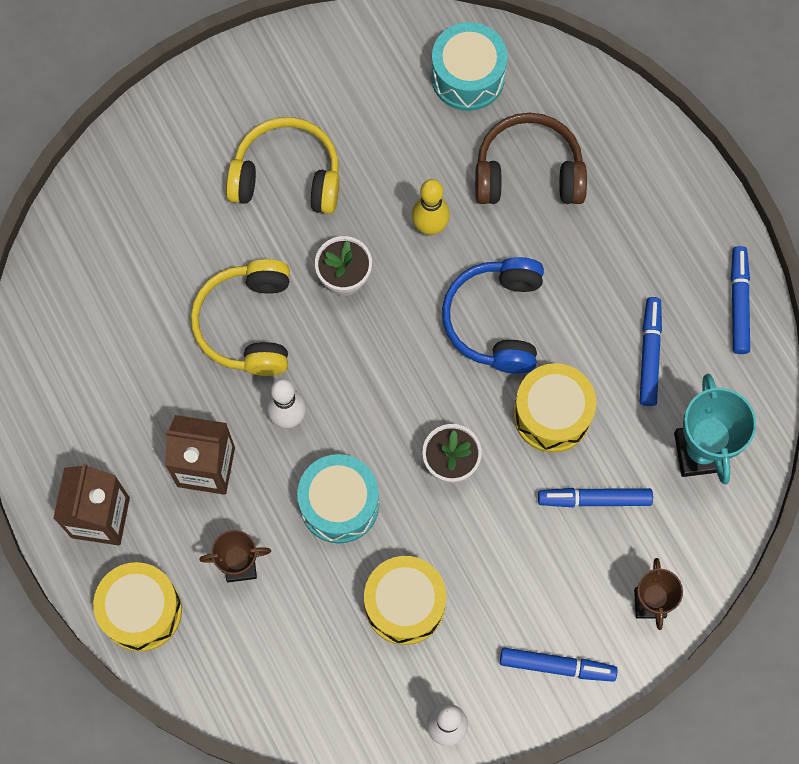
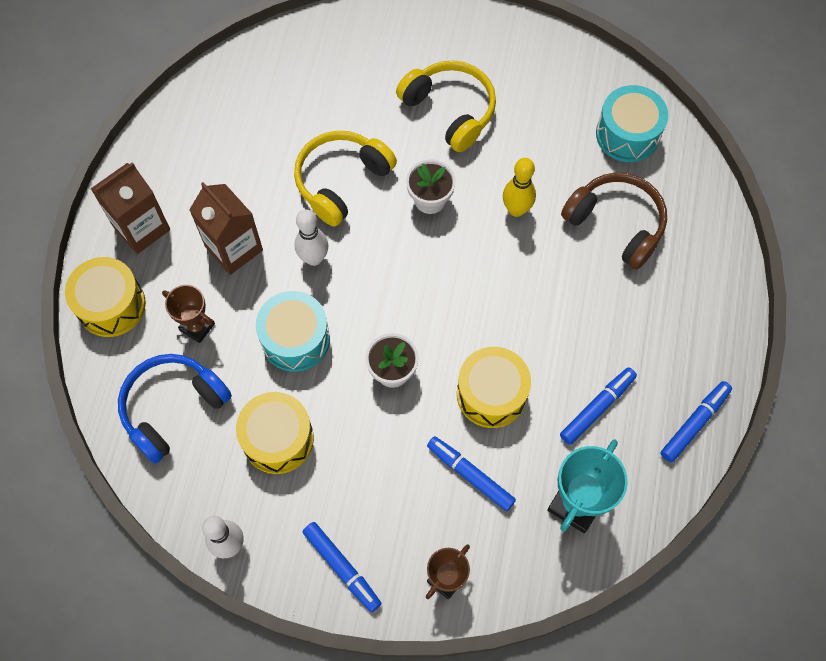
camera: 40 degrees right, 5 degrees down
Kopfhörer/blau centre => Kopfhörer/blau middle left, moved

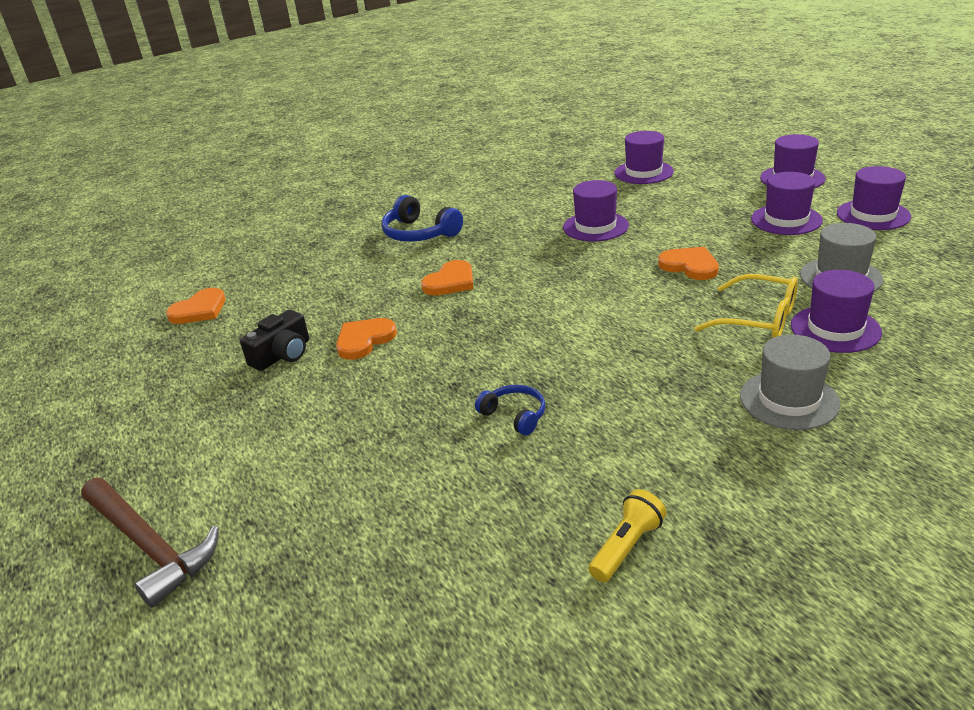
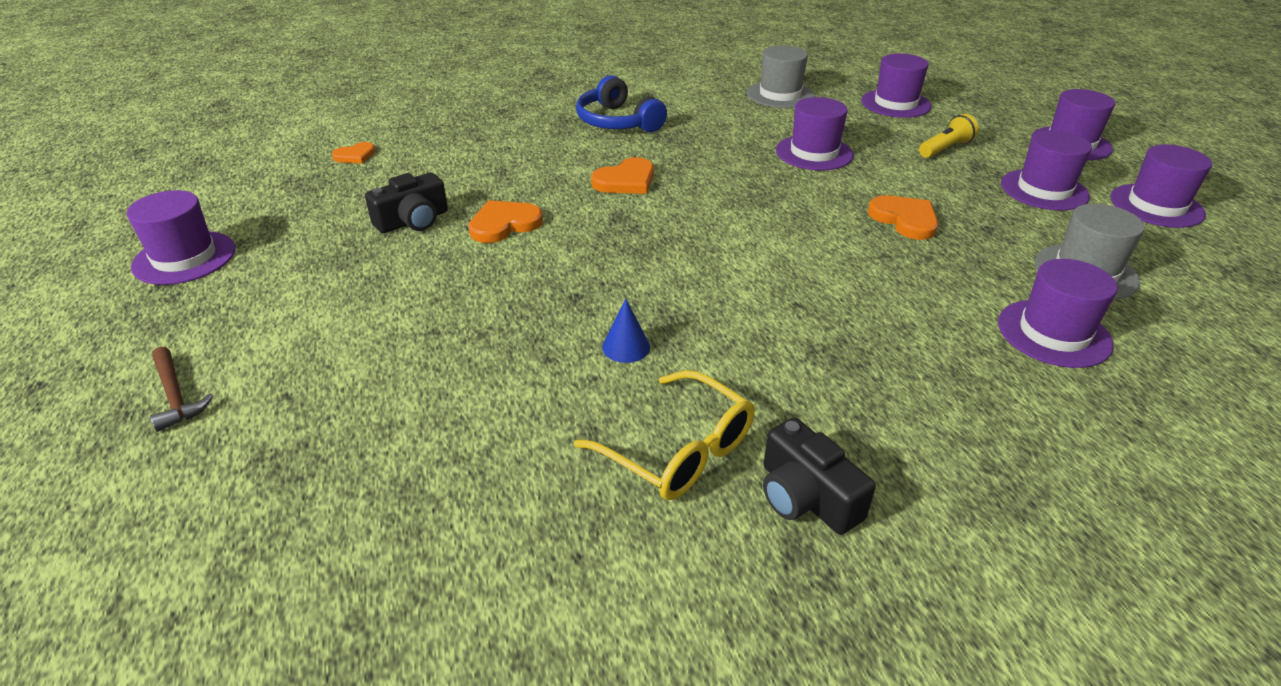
camera: 10 degrees right, 5 degrees up
nothing => Hut/lila (1st from left) middle left
nothing => Kamera/schwarz (2nd from left) bottom centre
Taschenlampe/gelb bottom centre => Taschenlampe/gelb top right, moved
Brille/gelb middle right => Brille/gelb centre, moved
Hut/grau (1st from left) middle right => Hut/grau (1st from left) top centre, moved
Kopfhörer/blau (2nd from left) centre => Kegel/blau centre
Hammer/braun bottom left => Hammer/braun middle left, x0.54
Herz/orange (1st from left) middle left => Herz/orange (1st from left) top left, x0.64

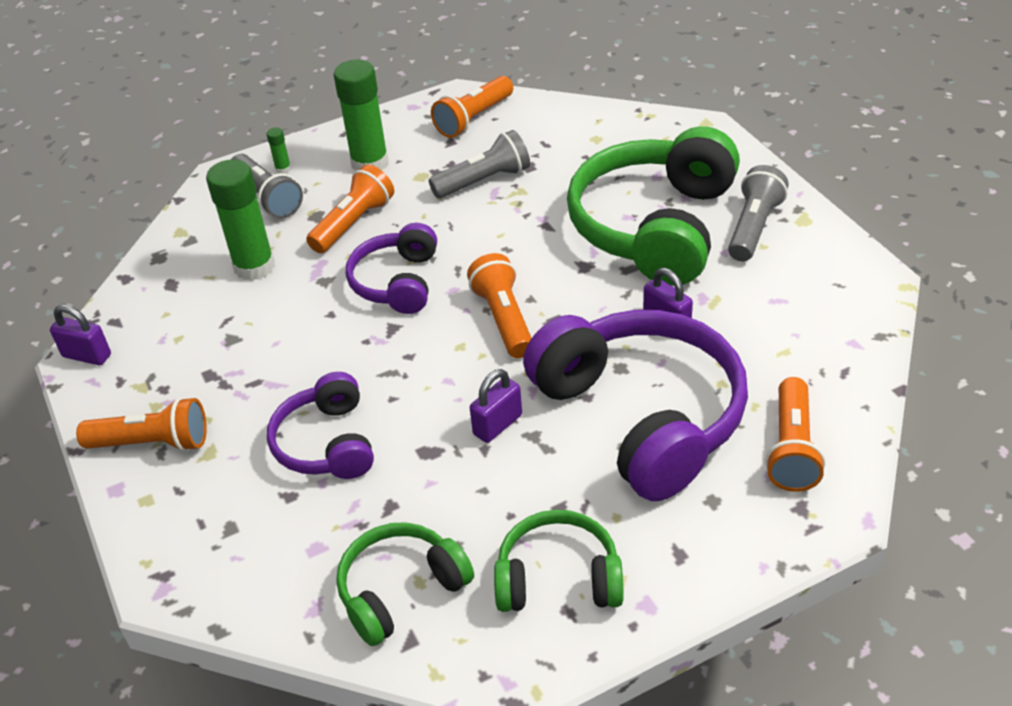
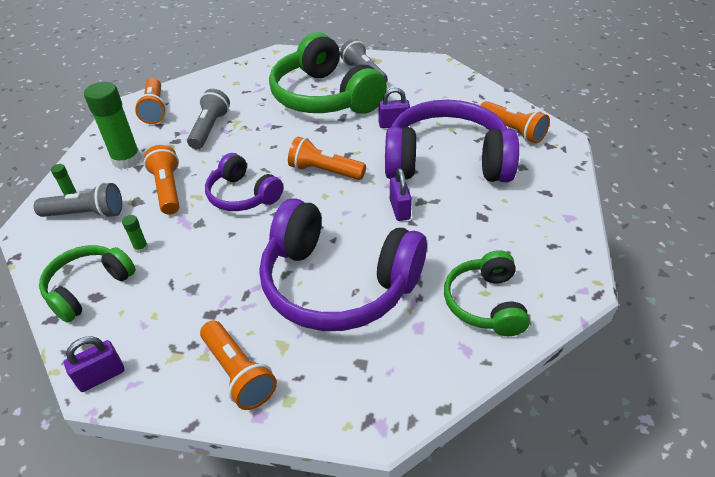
camera: 55 degrees left, 0 degrees up
Kopfhörer/grün (2nd from left in the first image) bottom centre => Kopfhörer/grün (1st from left) middle left, moved
Taschenlampe/orange (1st from left in the first image) middle left => Taschenlampe/orange (3rd from left) bottom left, 105 degrees clockwise
Klebestift/grün (1st from left in the first image) top left => Klebestift/grün (3rd from left) middle left, x0.42
Kopfhörer/lila (1st from left in the first image) middle left => Kopfhörer/lila (2nd from left) centre, x1.84

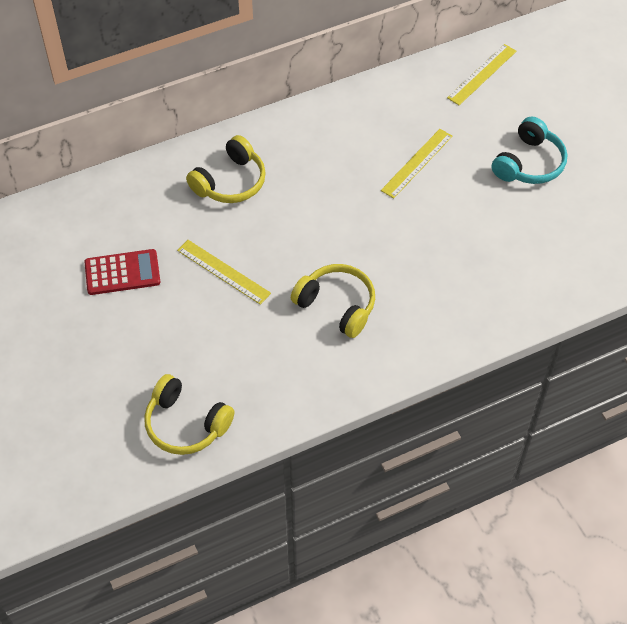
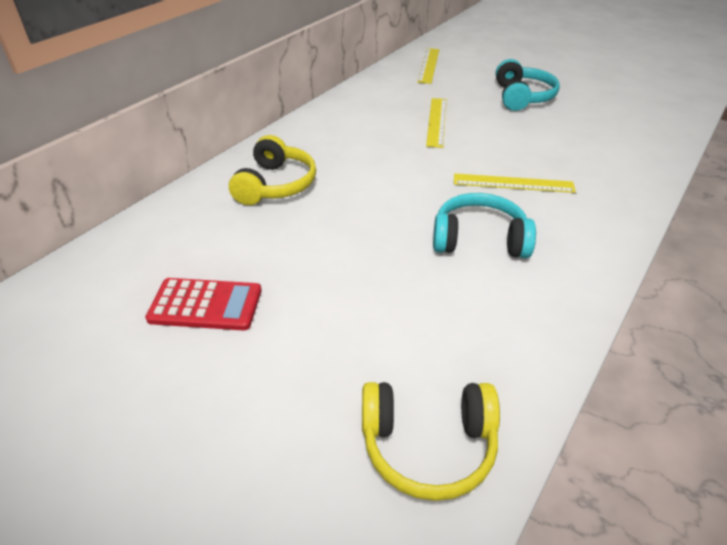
camera: 30 degrees left, 15 degrees down
Lineal/gelb (1st from left in the first image) centre => Lineal/gelb (3rd from left) middle right, moved
Kopfhörer/gelb (3rd from left) centre => Kopfhörer/türkis (1st from left) centre
Taschenrechner/rot middle left, 45 degrees clockwise

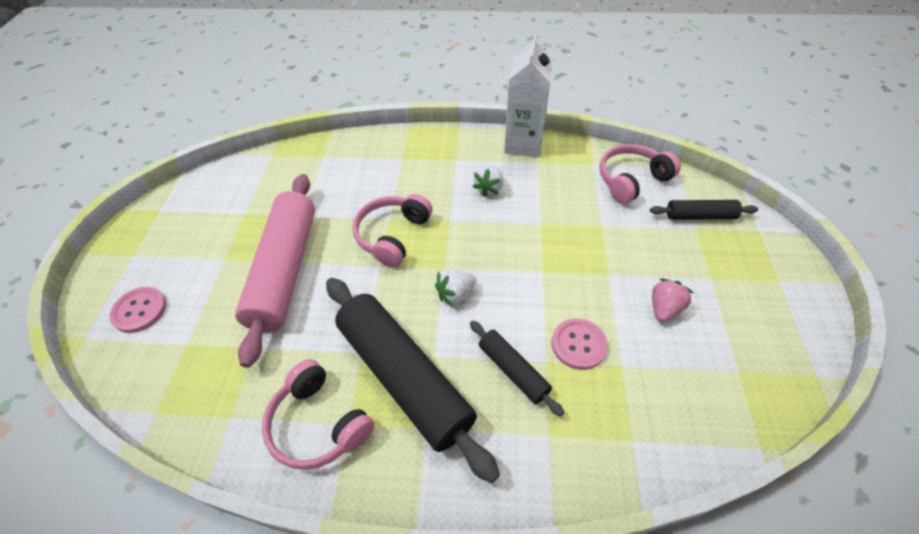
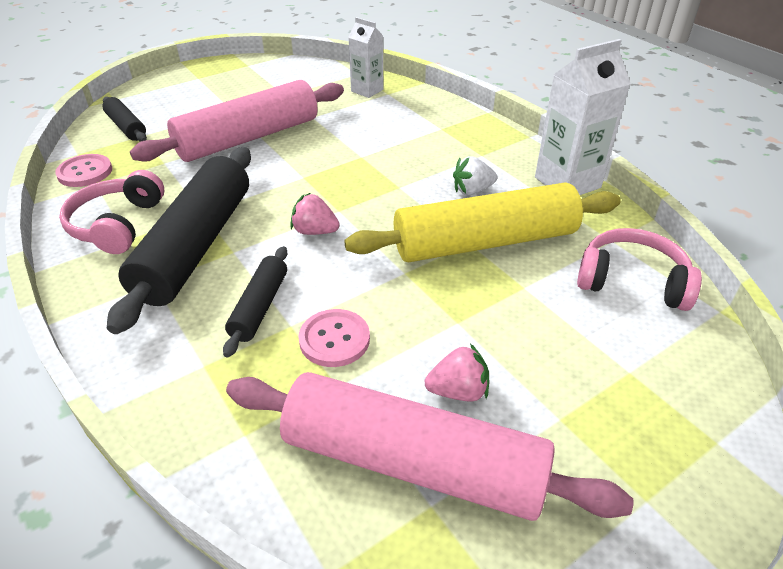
camera: 50 degrees right, 10 degrees down
Kopfhörer/rosa (2nd from left) centre => nothing
nothing => Nudelholz/rosa (2nd from left) bottom centre
nothing => Nudelholz/gelb centre
nothing => Getränkekarton/weiß (1st from left) top centre
Knopf/rosa (1st from left) middle left => Knopf/rosa (1st from left) top left, moved
Nudelholz/schwarz (3rd from left in the first image) middle right => Nudelholz/schwarz (1st from left) top left, moved
Erdbeere/weiß (1st from left) centre => Erdbeere/rosa (1st from left) centre

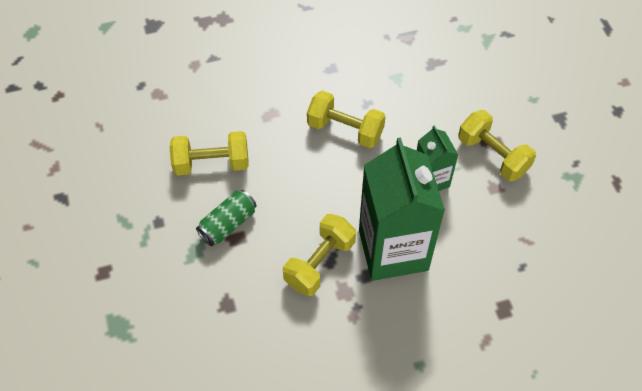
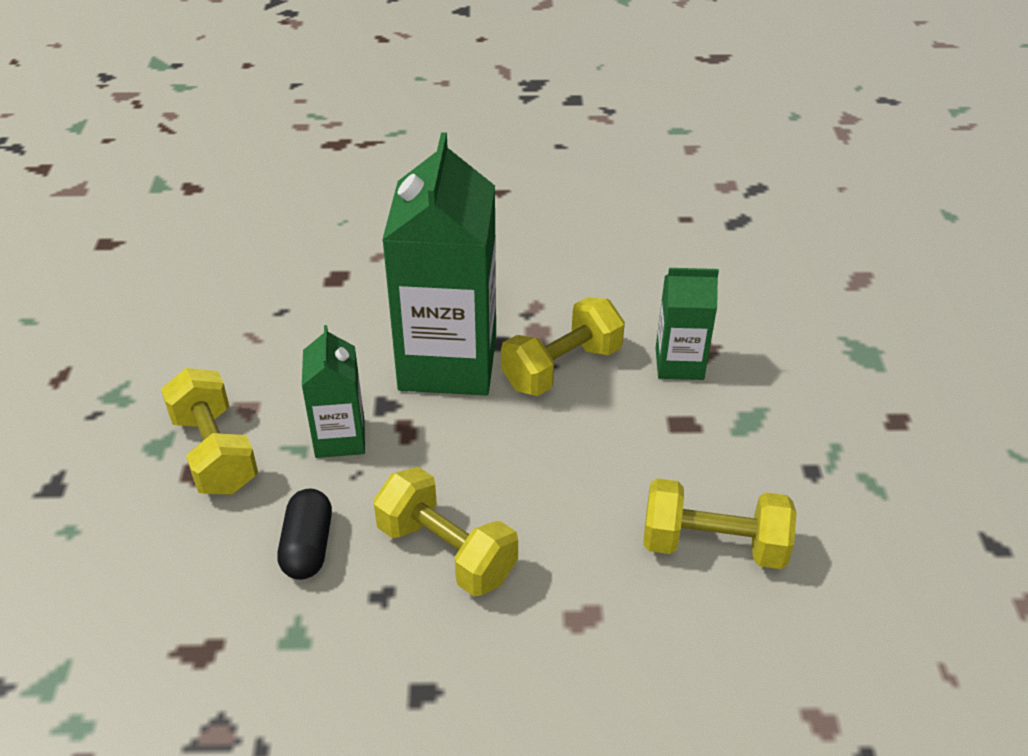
camera: 165 degrees left, 15 degrees down
Dose/grün centre => nothing
nothing => Kapsel/schwarz bottom left
nothing => Getränkekarton/grün (3rd from left) middle right

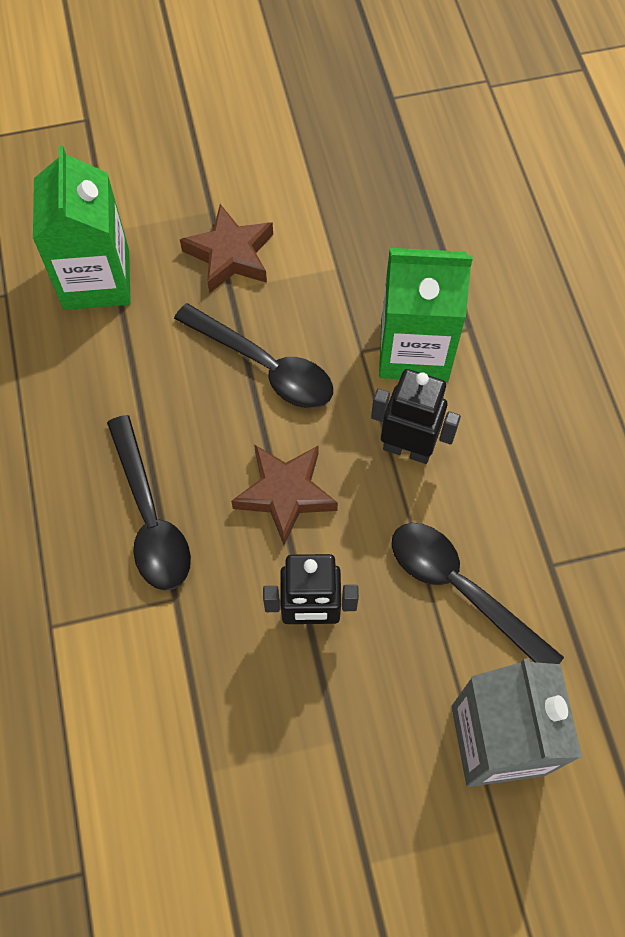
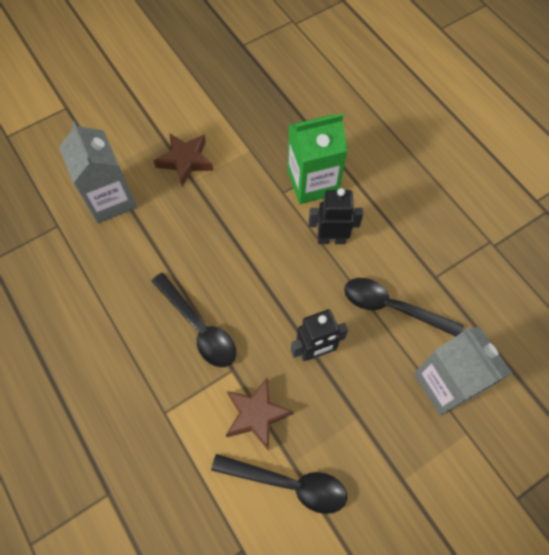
camera: 20 degrees left, 0 degrees up
Löffel/schwarz (2nd from left) centre => Löffel/schwarz (2nd from left) bottom centre, moved
Stern/braun (2nd from left) centre => Stern/braun (2nd from left) bottom centre, moved
Getränkekarton/grün (1st from left) top left => Getränkekarton/grau (1st from left) top left

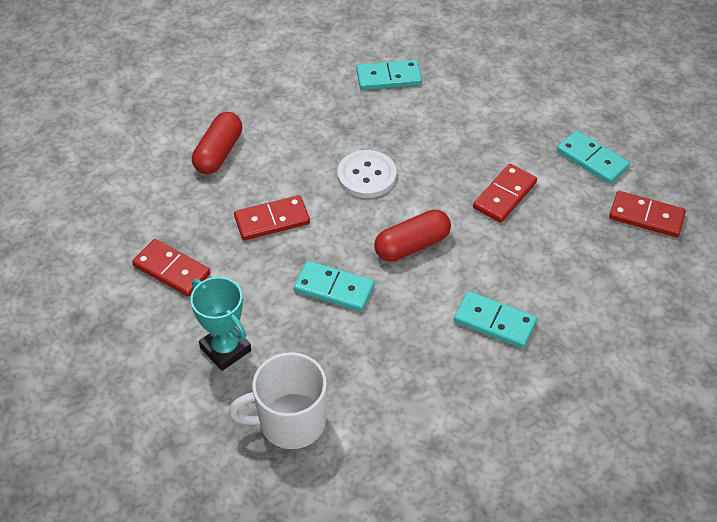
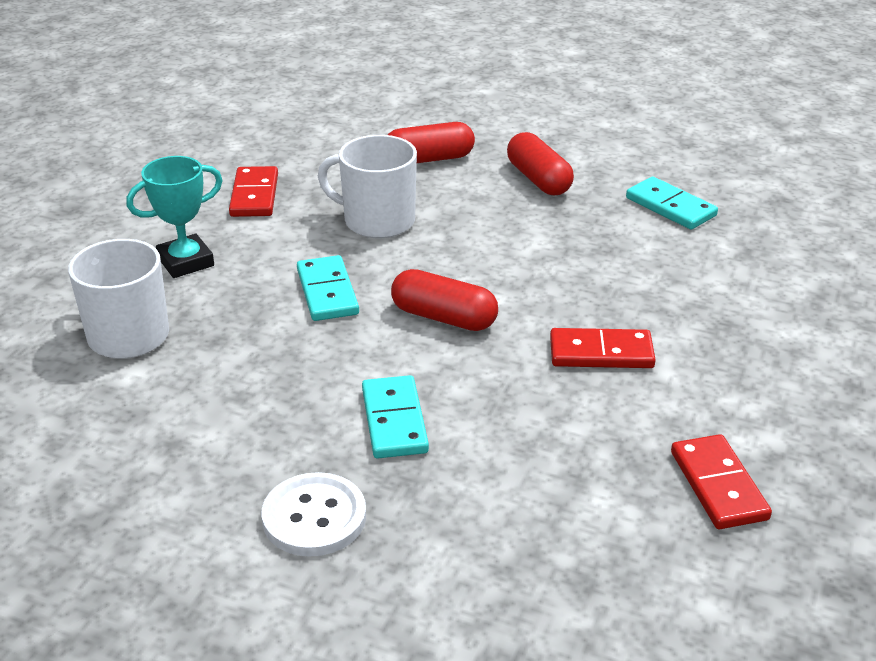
camera: 55 degrees right, 15 degrees down
Dominostein/türkis (4th from left) top right => nothing
nothing => Kapsel/rot (3rd from left) top centre
Knopf/weiß centre => Knopf/weiß bottom centre, moved
Dominostein/rot (2nd from left) centre => Tasse/weiß (2nd from left) top centre
Pokal/türkis middle left => Pokal/türkis top left, 45 degrees clockwise

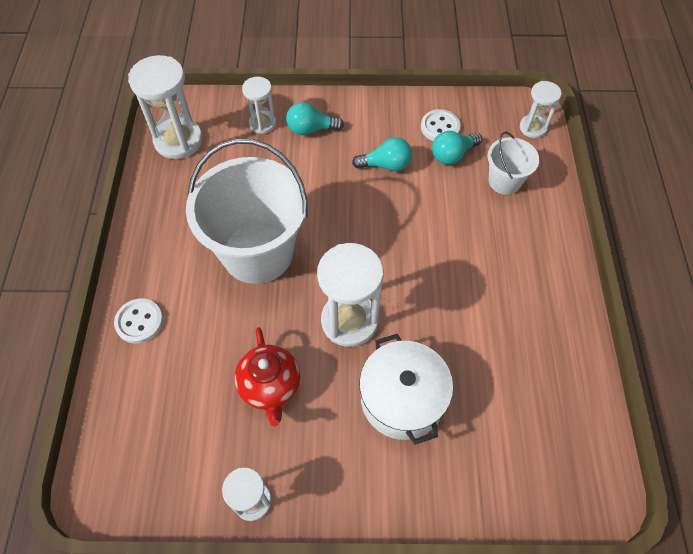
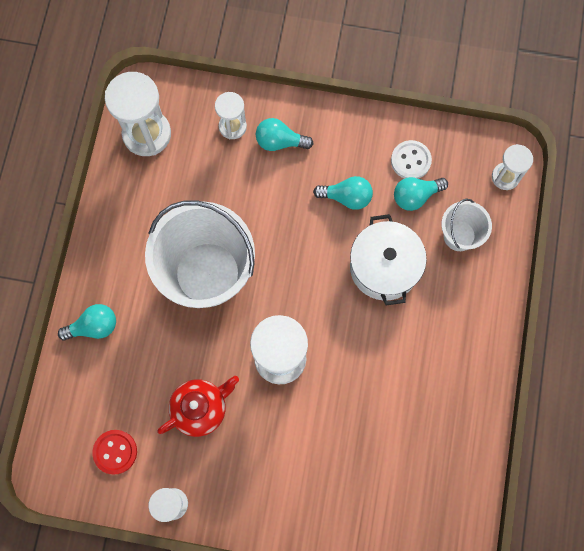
camera: 10 degrees right, 15 degrees up
nothing => Knopf/rot bottom left
Kochtopf/weiß bottom centre => Kochtopf/weiß centre, moved
Knopf/weiß (1st from left) middle left => Glühbirne/türkis (1st from left) middle left
Teekanne/rot bottom centre, 120 degrees counterclockwise

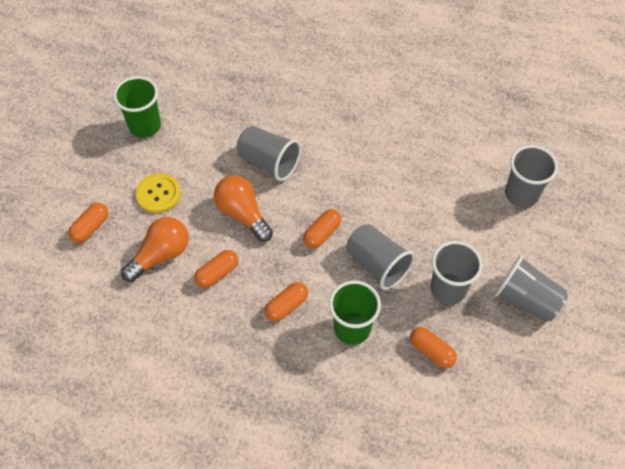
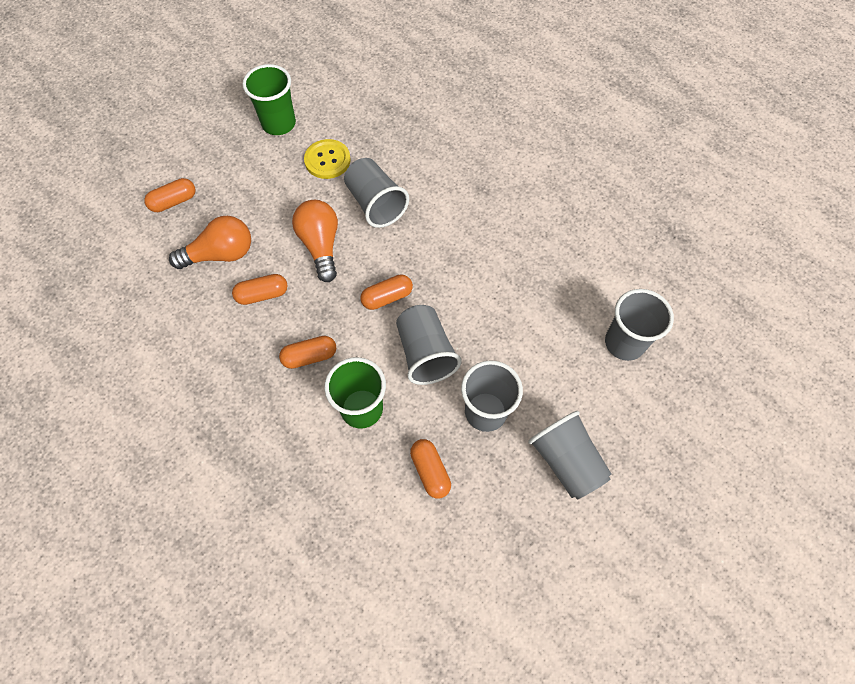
camera: 25 degrees right, 5 degrees up
Knopf/gelb middle left => Knopf/gelb top centre, moved

